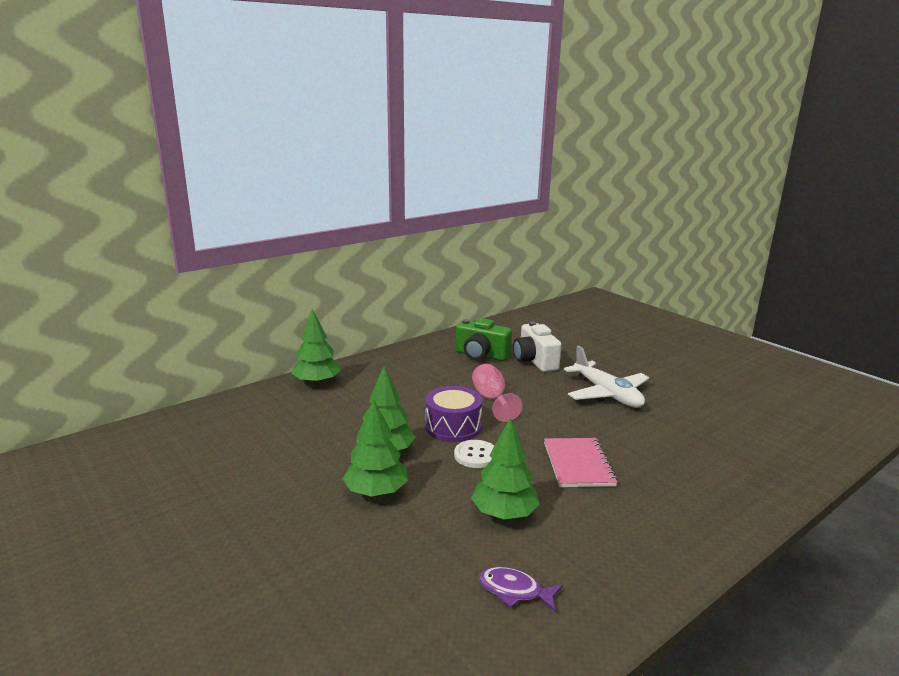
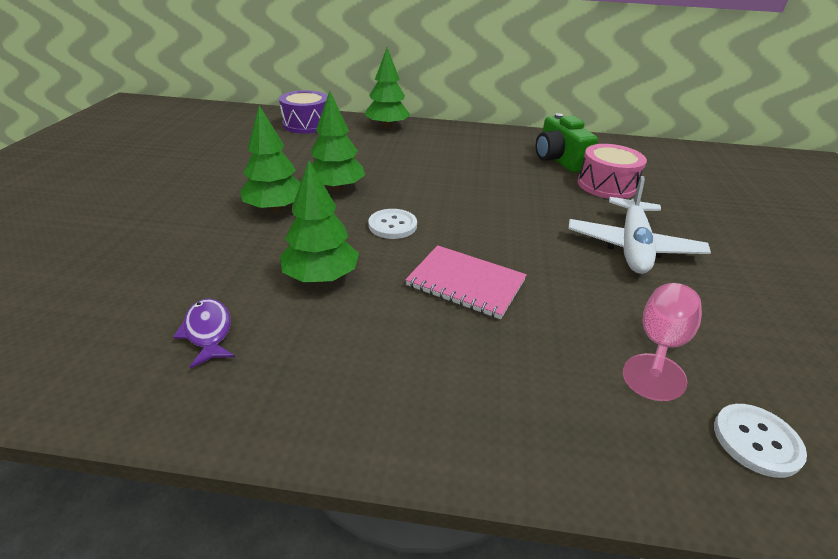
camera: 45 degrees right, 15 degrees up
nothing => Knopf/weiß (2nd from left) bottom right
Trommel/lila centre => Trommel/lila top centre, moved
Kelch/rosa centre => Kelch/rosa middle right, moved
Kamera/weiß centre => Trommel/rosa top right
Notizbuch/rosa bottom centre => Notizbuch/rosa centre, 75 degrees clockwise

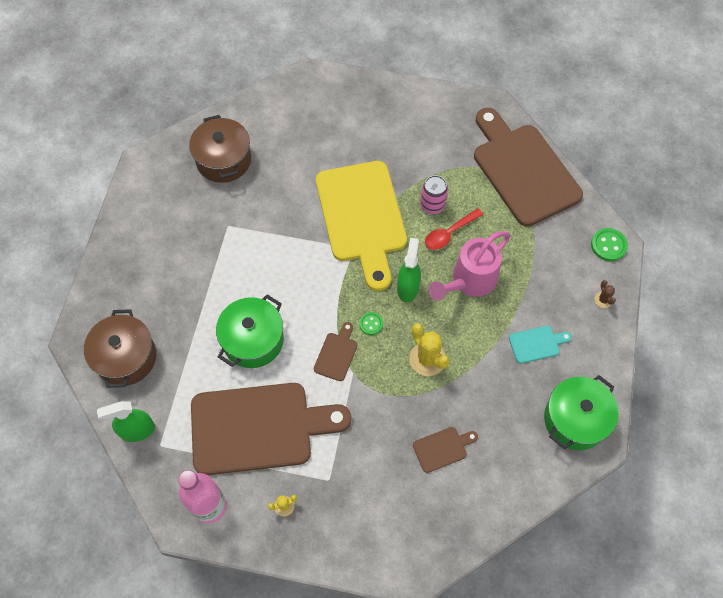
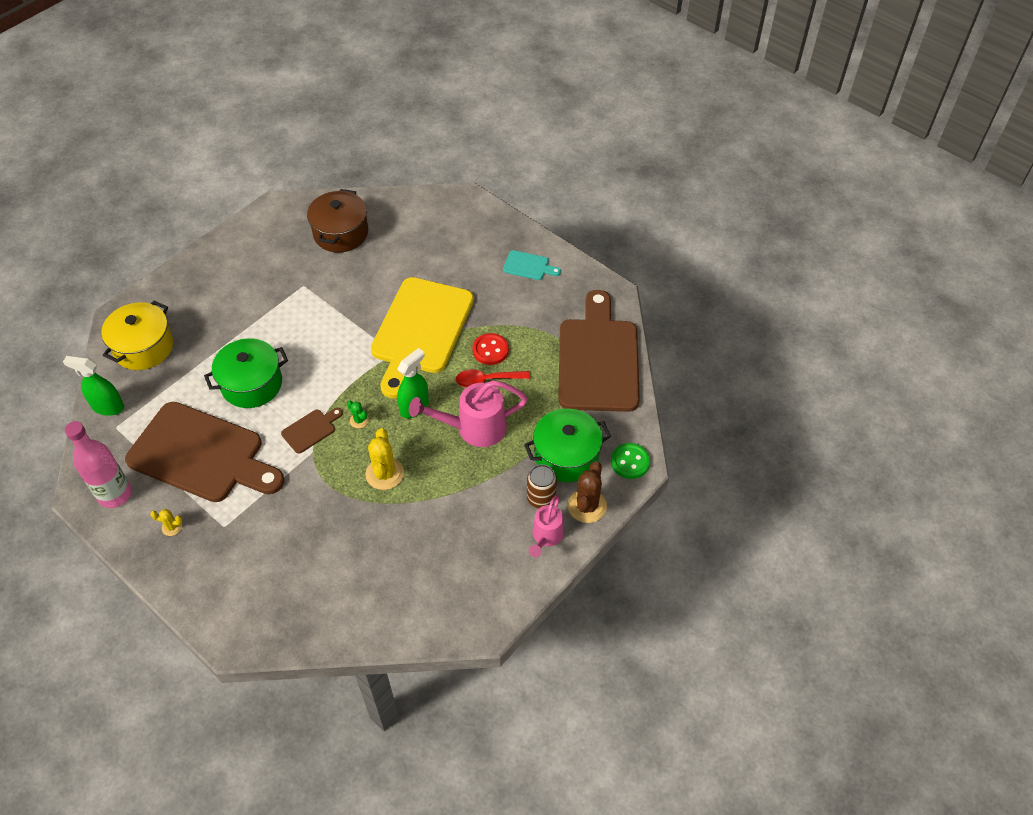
camera: 30 degrees right, 10 degrees down
Schneidebrett/braun (3rd from left) bottom centre => nothing
nothing => Dose/braun centre
nothing => Gießkanne/rosa (2nd from left) centre
Schneidebrett/türkis middle right => Schneidebrett/türkis top centre, moved
Kochtopf/grün (2nd from left) bottom right => Kochtopf/grün (2nd from left) centre, moved
Knopf/grün (1st from left) centre => Kaktus/grün centre
Dose/rosa top centre => Knopf/rot centre
Kochtopf/braun (1st from left) middle left => Kochtopf/gelb middle left
Kaktus/braun middle right => Kaktus/braun centre, x1.95

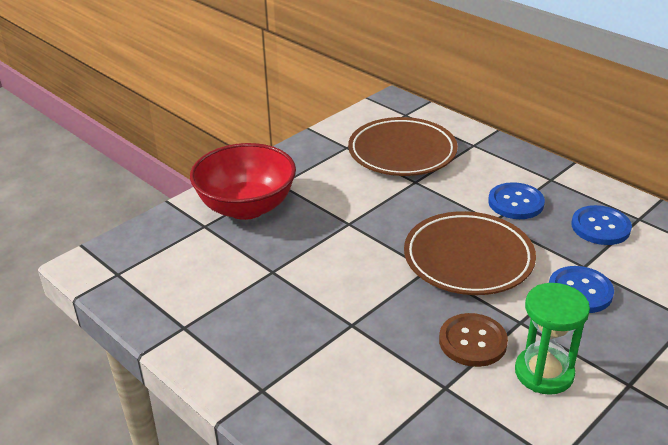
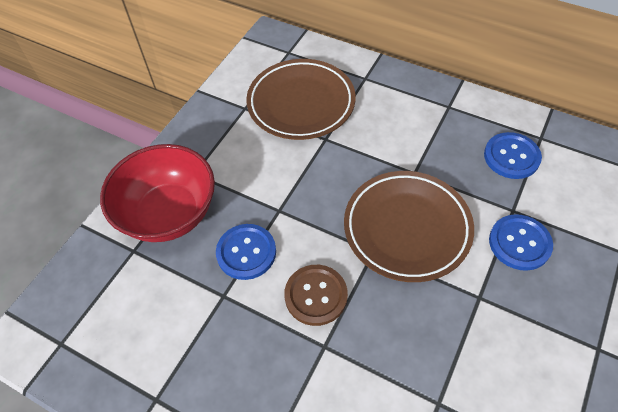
camera: 15 degrees left, 20 degrees up
Sanduhr/grün bottom right => nothing
Knopf/braun bottom right => Knopf/braun bottom centre, moved
Knopf/blau (1st from left) middle right => Knopf/blau (1st from left) centre, moved

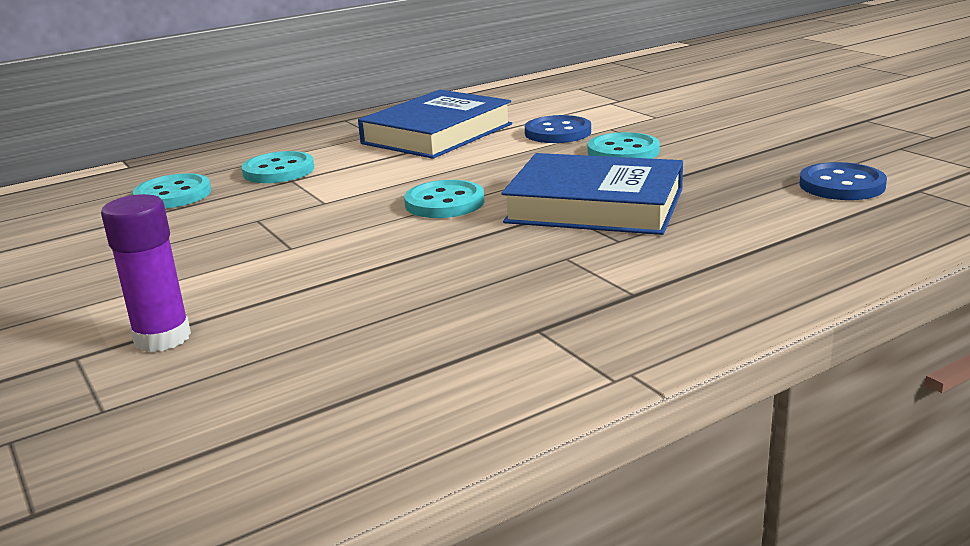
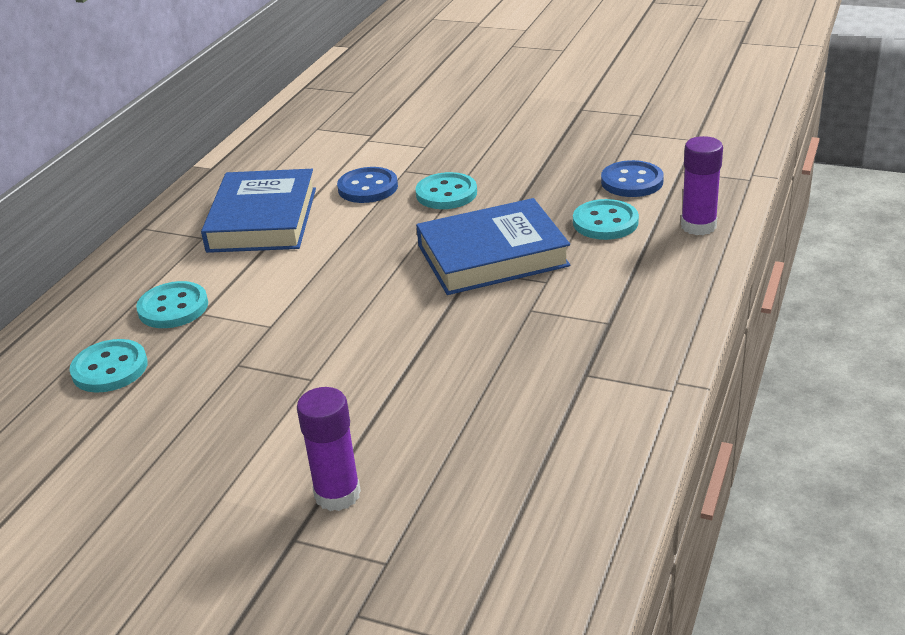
camera: 35 degrees left, 10 degrees up
nothing => Klebestift/lila (2nd from left) top right
Knopf/türkis (3rd from left in the first image) centre => Knopf/türkis (4th from left) middle right, moved

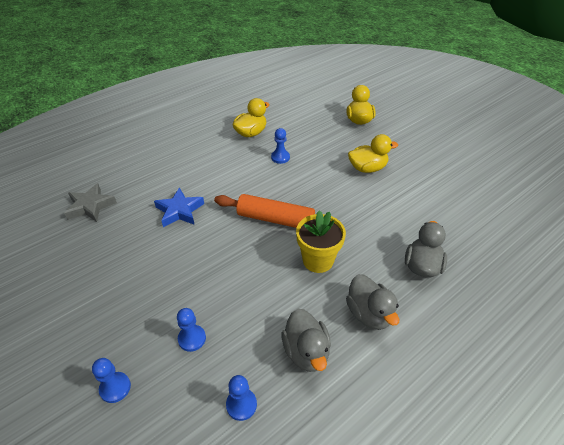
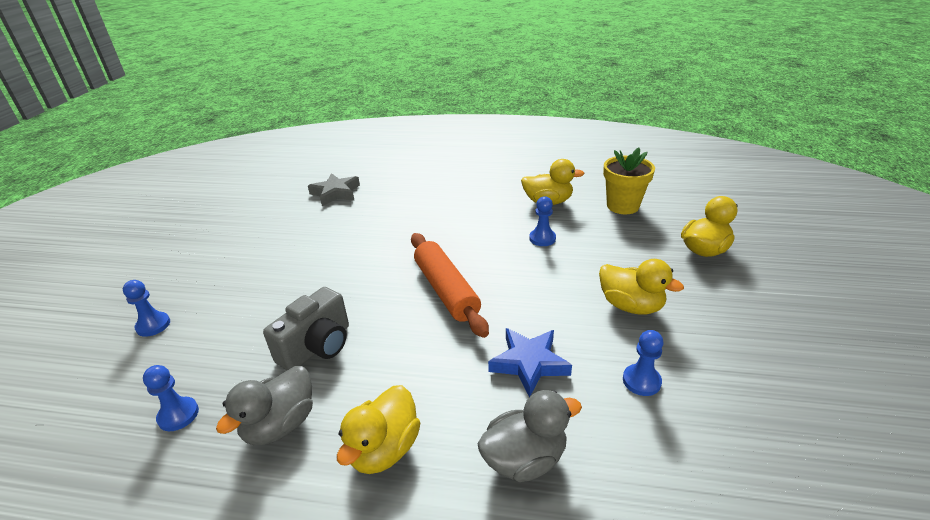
camera: 50 degrees right, 10 degrees down
nothing => Kamera/grau middle left
Stern/blau middle left => Stern/blau bottom centre, moved
Bauer/blau (2nd from left in the first image) bottom centre => Bauer/blau (4th from left) bottom right, moved
Blumentopf/gelb centre => Blumentopf/gelb middle right, moved
Ente/grau (2nd from left) bottom centre => Ente/gelb (1st from left) bottom centre

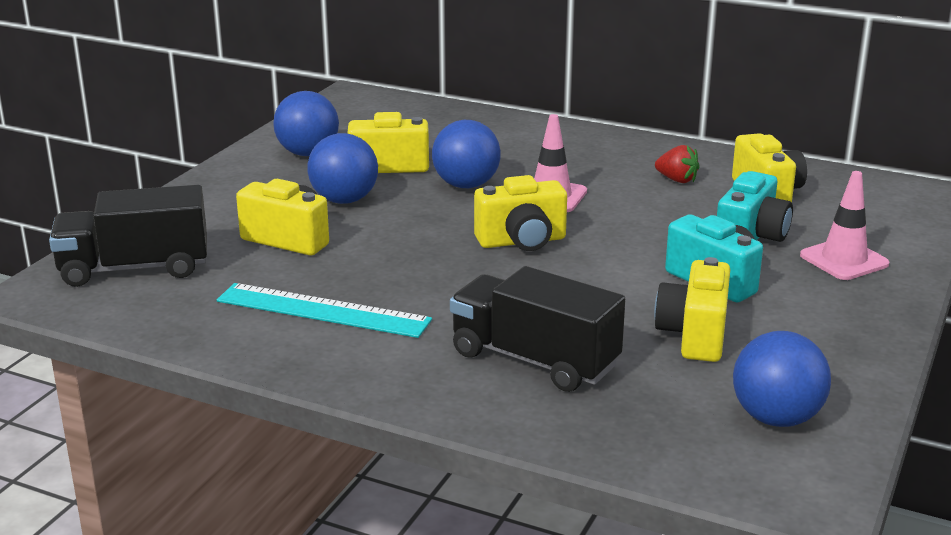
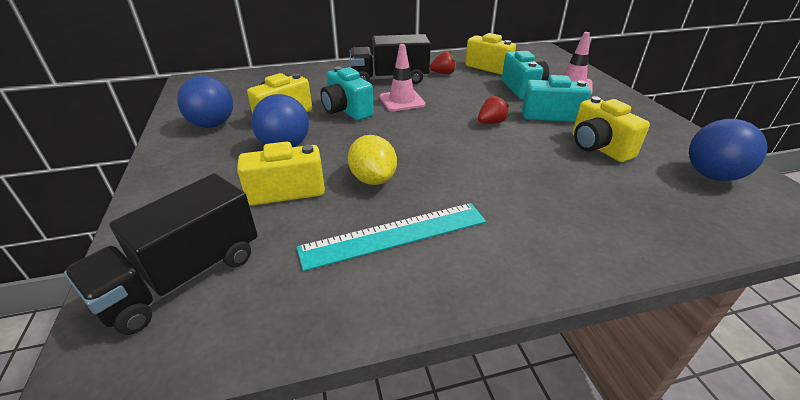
camera: 40 degrees left, 10 degrees up
Kamera/gelb (3rd from left) centre => nothing
nothing => Zitrone/gelb centre
nothing => Erdbeere/rot (2nd from left) top centre
Lastwagen/schwarz (2nd from left) centre => Lastwagen/schwarz (2nd from left) top centre, moved
Ball/blau (3rd from left) top centre => Kamera/türkis (1st from left) top centre

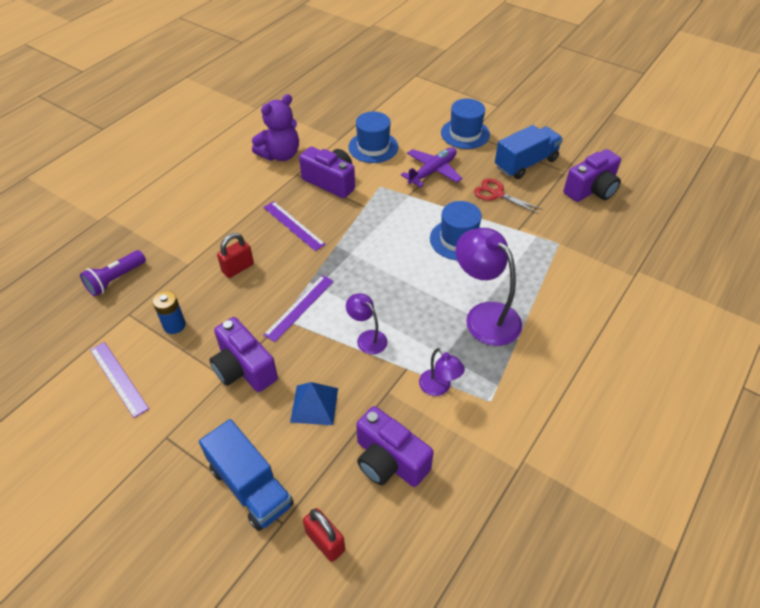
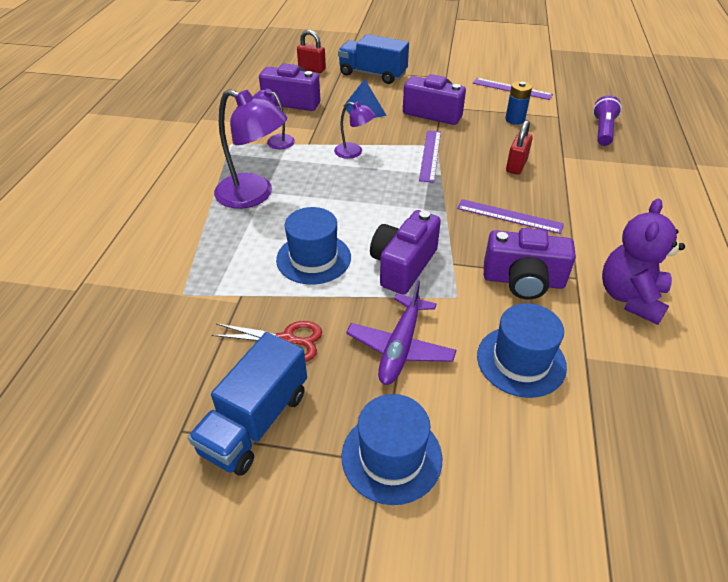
camera: 155 degrees right, 5 degrees down
Kamera/lila (4th from left in the first image) top right => Kamera/lila (2nd from left) centre, moved

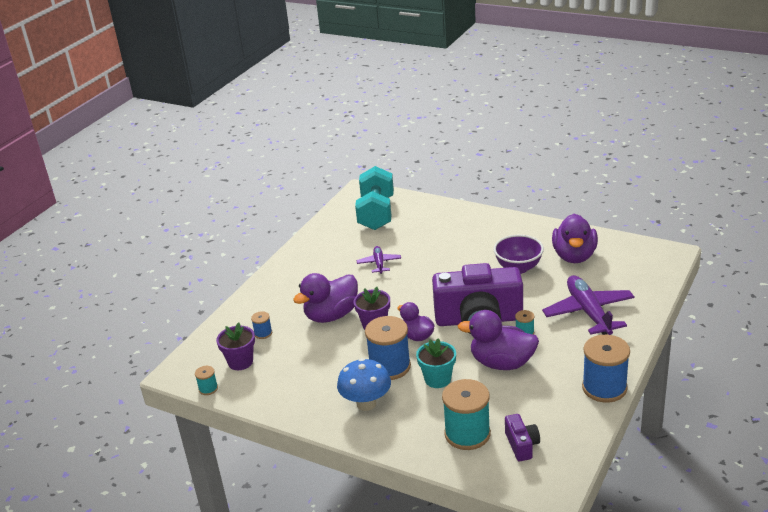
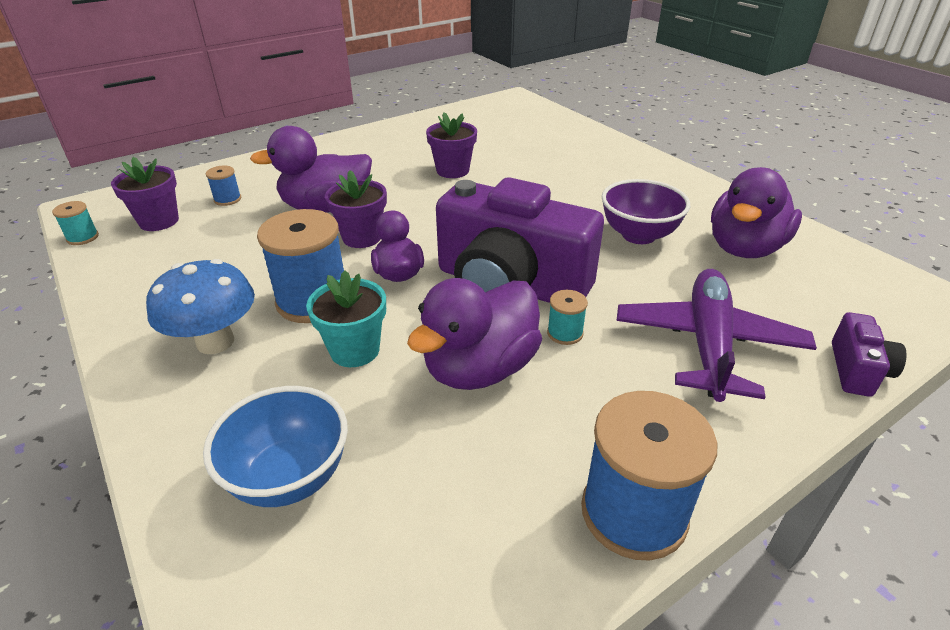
camera: 25 degrees right, 5 degrees up
Hantel/türkis centre => nothing
Kamera/lila (2nd from left) bottom right => Kamera/lila (2nd from left) middle right, moved
Flugzeug/lila (1st from left) centre => Blumentopf/lila (3rd from left) top centre
Garnrolle/türkis (2nd from left) bottom centre => Schüssel/blau bottom left
Ente/lila (3rd from left) centre, 90 degrees counterclockwise

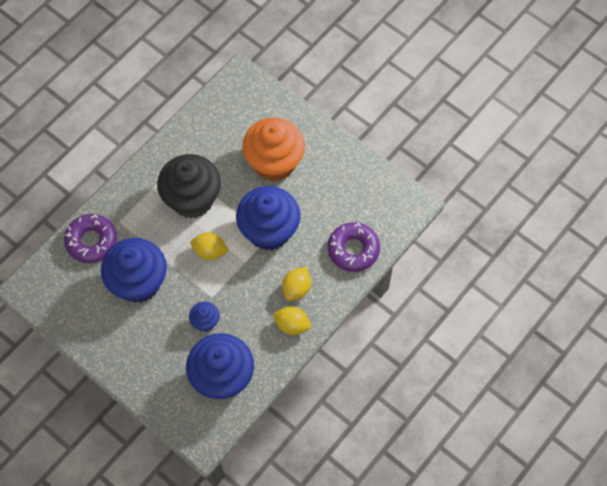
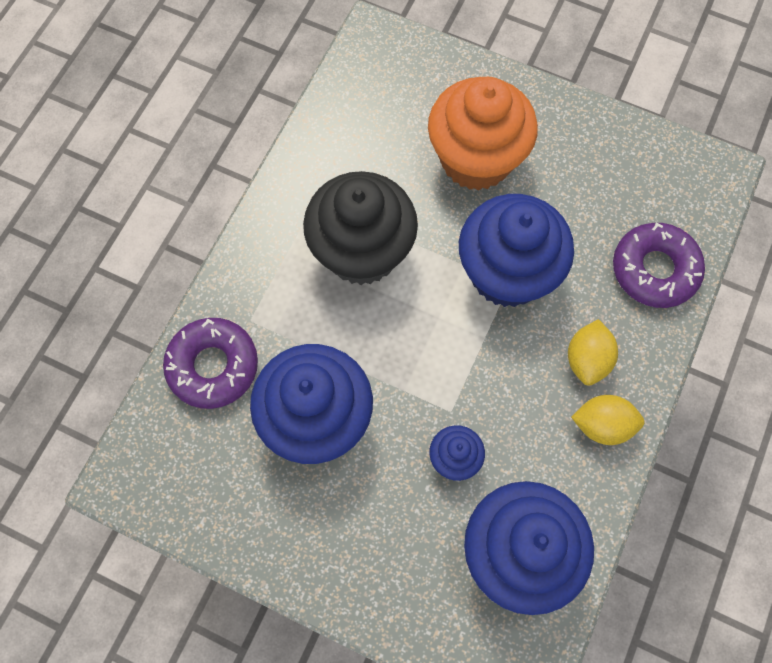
camera: 15 degrees left, 5 degrees up
Zitrone/gelb (1st from left) centre => nothing

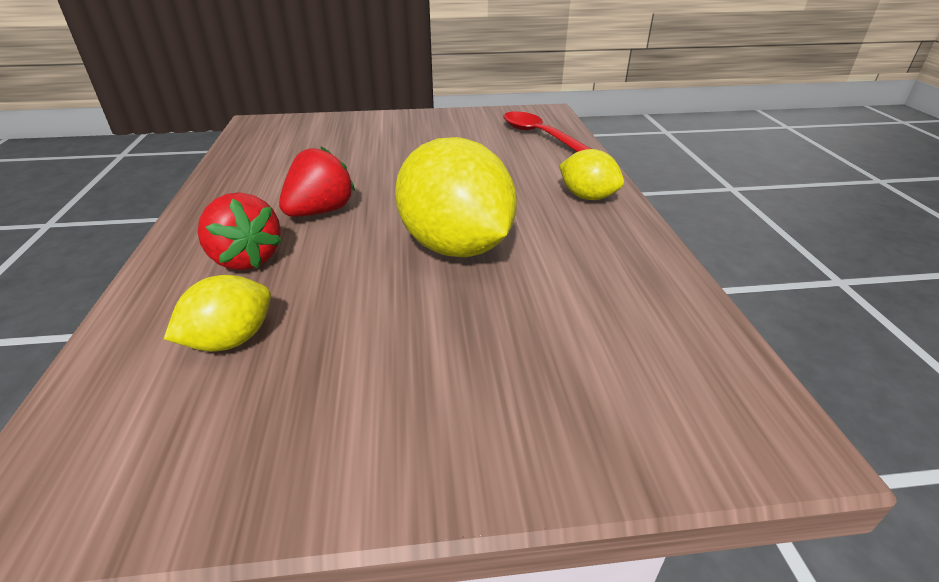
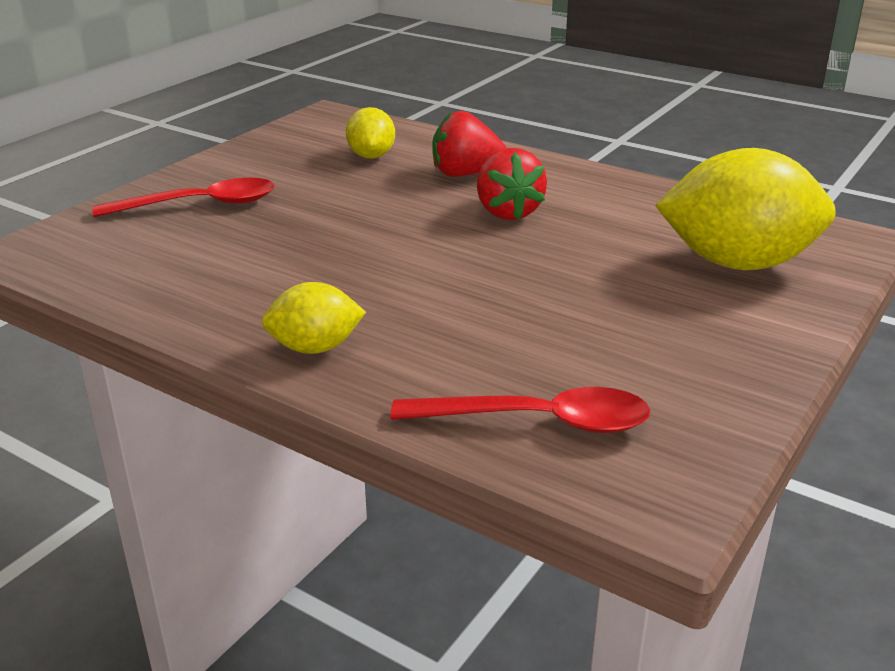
camera: 130 degrees right, 5 degrees down
nothing => Löffel/rot (1st from left) top left
Zitrone/gelb (2nd from left in the first image) centre => Zitrone/gelb (3rd from left) top right, moved

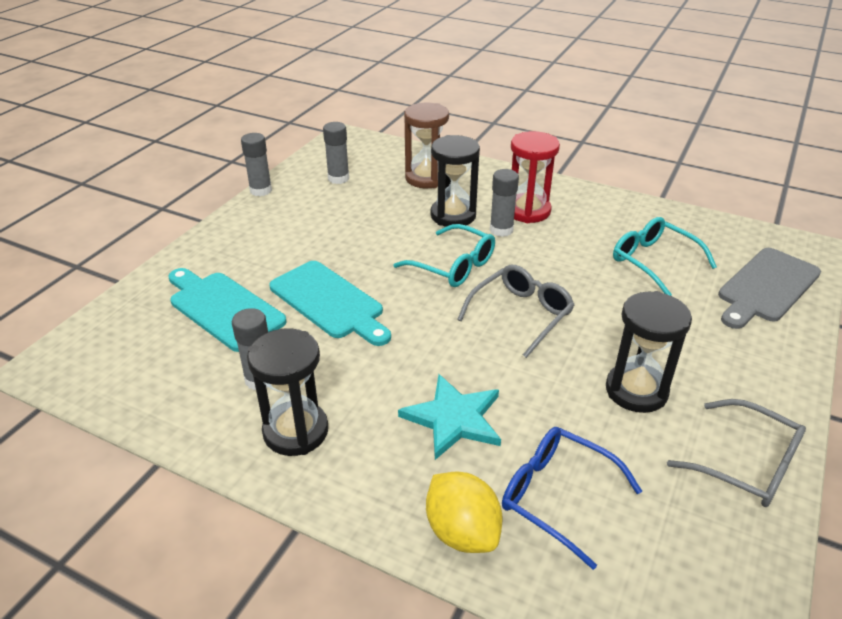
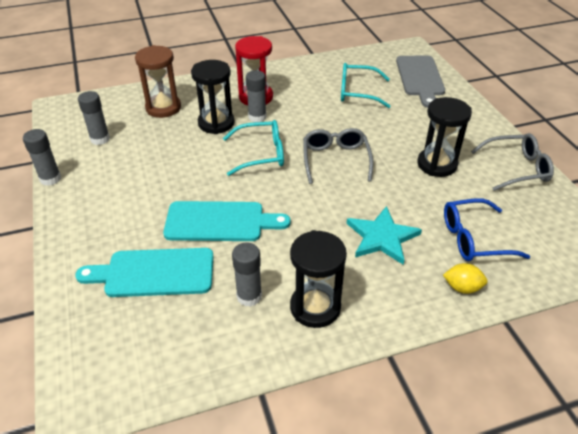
camera: 45 degrees left, 5 degrees up
Zitrone/gelb bottom centre => Zitrone/gelb middle right, x0.64

